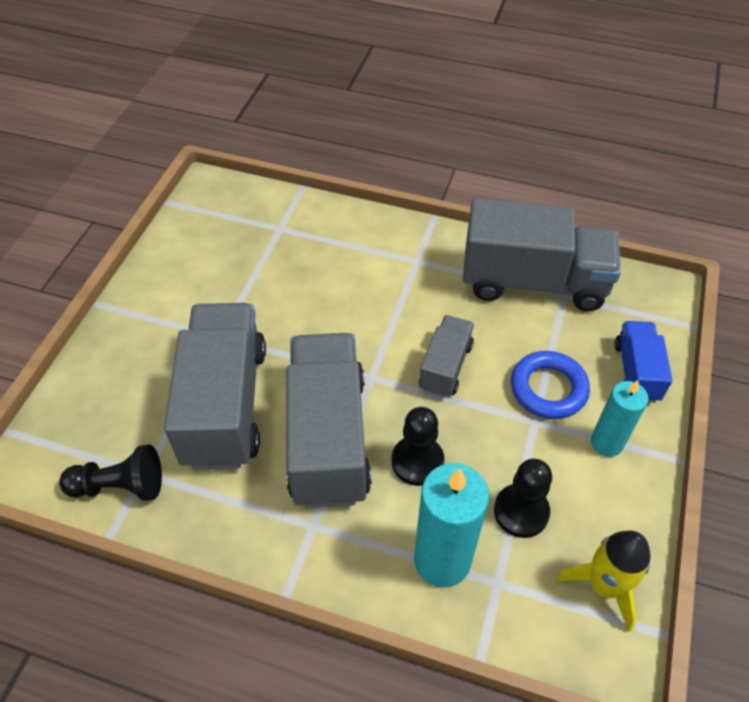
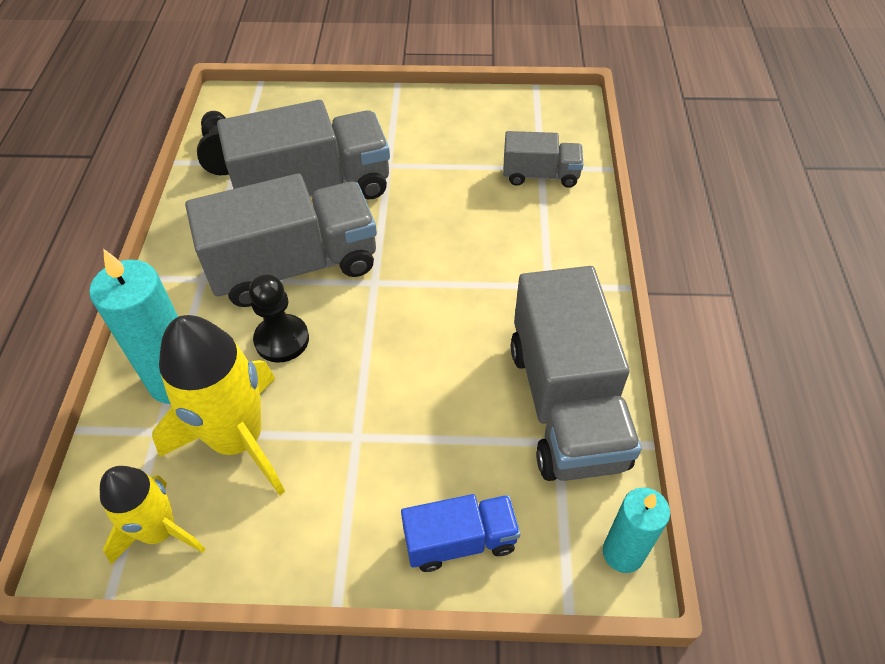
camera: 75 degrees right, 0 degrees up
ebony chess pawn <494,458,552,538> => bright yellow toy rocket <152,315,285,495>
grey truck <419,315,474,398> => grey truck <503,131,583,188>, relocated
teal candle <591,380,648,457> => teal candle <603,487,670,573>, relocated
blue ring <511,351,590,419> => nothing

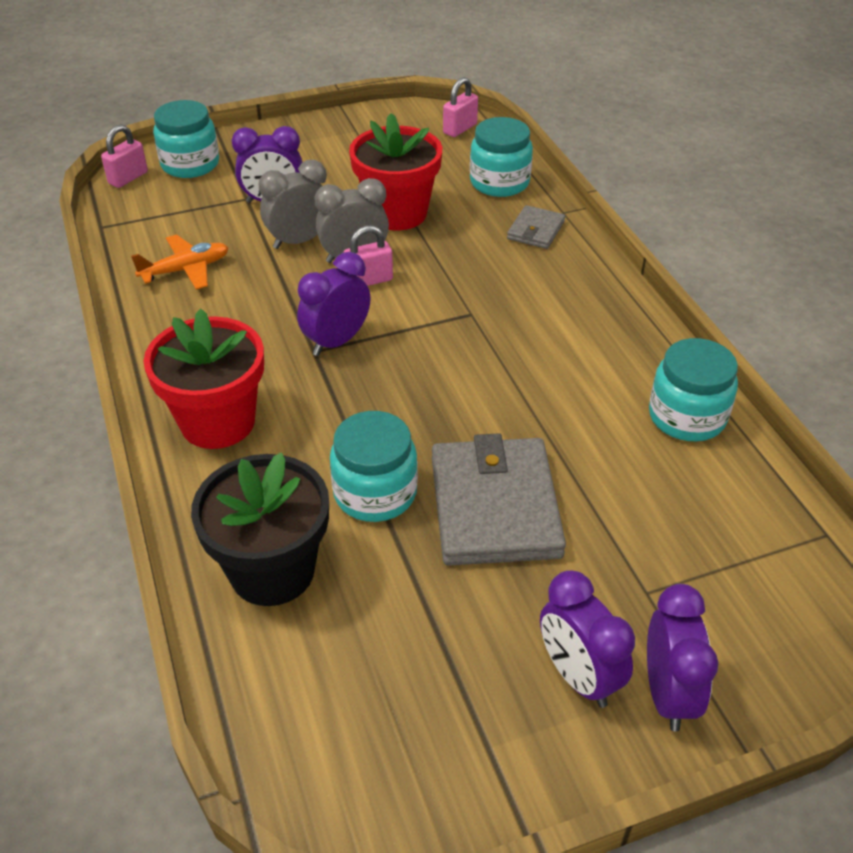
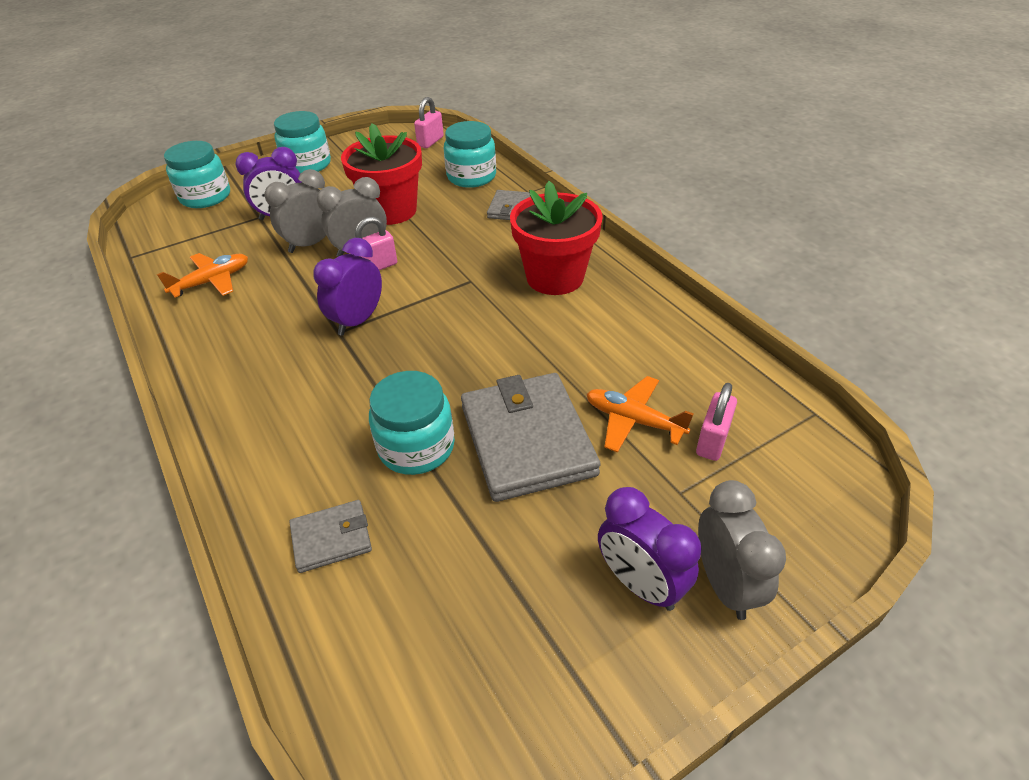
camera: 10 degrees left, 0 degrees up
teal preserve jar <649,338,738,441> => teal preserve jar <274,111,331,174>, relocated
ebony plant pot <191,452,329,606> => grey wallet <290,500,372,573>
scarlet plant pot <143,309,264,449> => scarlet plant pot <510,181,603,295>, relocated
nothing => orange-coloured plane <586,376,694,453>
rose-pink padlock <101,124,148,188> => rose-pink padlock <696,383,737,461>, relocated
violet bedside clock <647,584,718,731> => grey bedside clock <698,480,786,620>

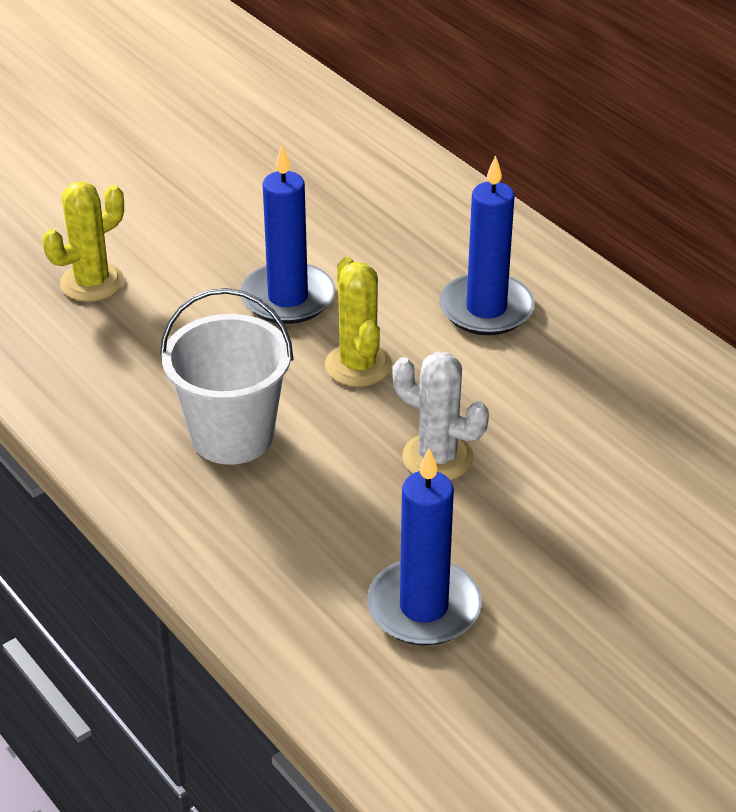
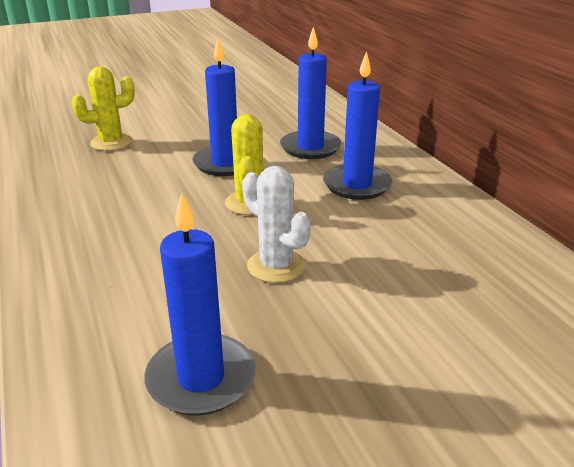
camera: 15 degrees right, 10 degrees down
nothing => blue candle <280,26,341,159>
snow-white sand bucket <160,288,294,465> => nothing

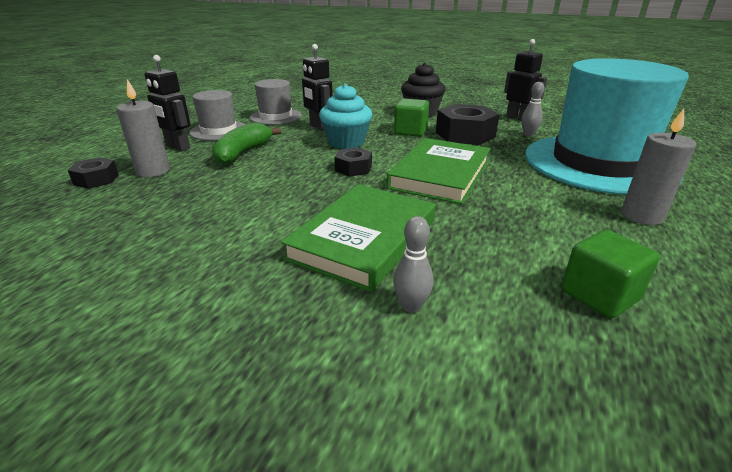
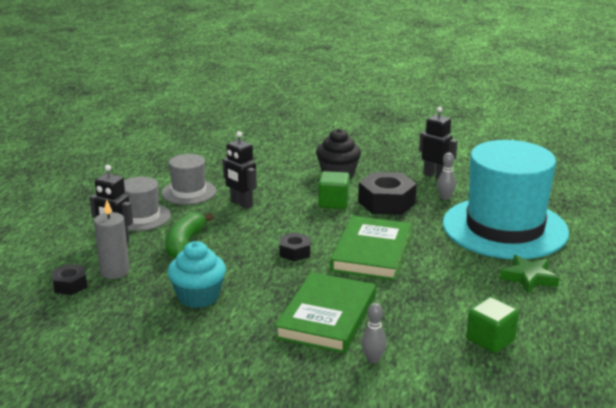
camera: 10 degrees left, 5 degrees down
teal fairy cake <319,84,372,149> => teal fairy cake <168,241,226,308>, relocated
grey candle <621,109,696,225> => green star shape <500,255,559,294>

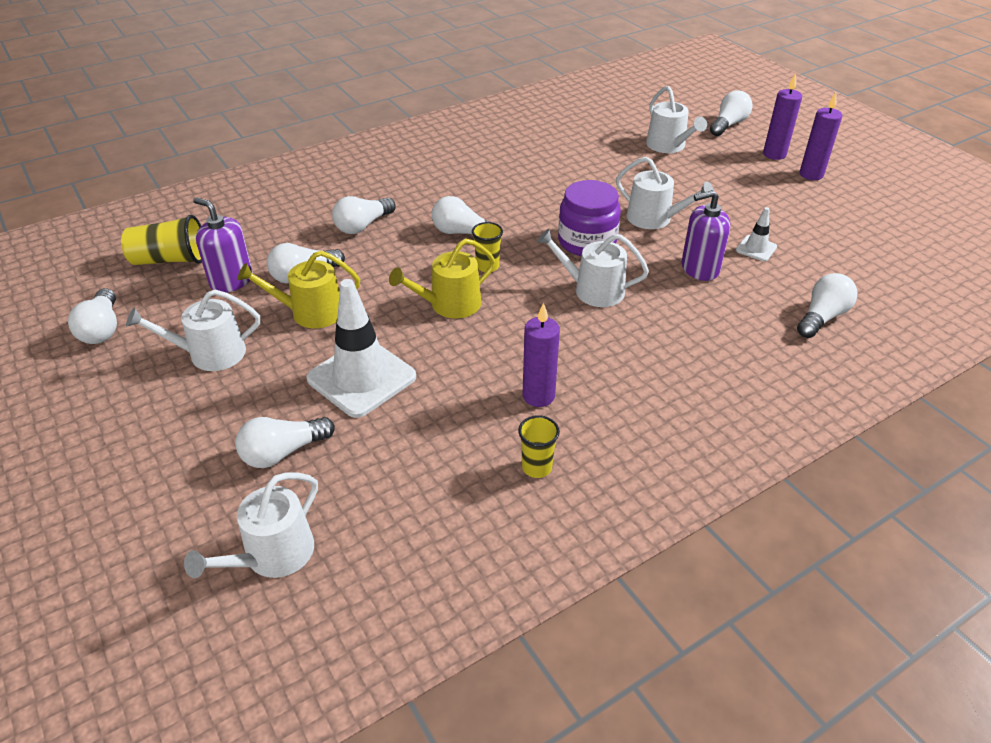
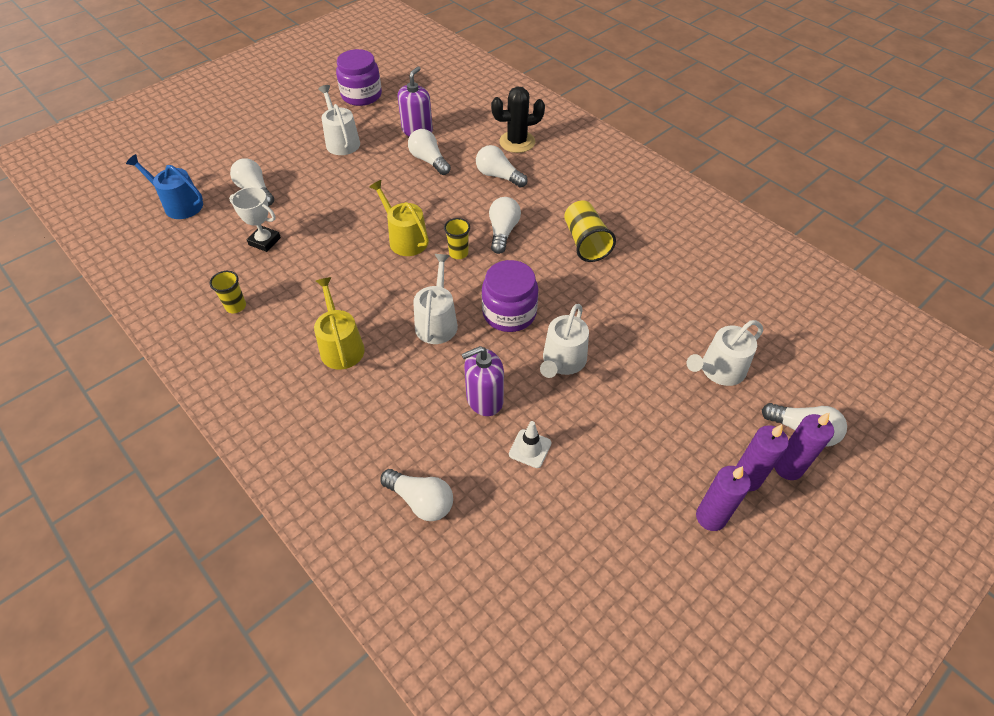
camera: 80 degrees right, 10 degrees up
snow-white watering pot <184,472,318,578> => blue watering pot <126,154,203,219>
nothing => snow-white award cup <229,187,281,252>
bright yellow watering pot <237,251,360,328> => bright yellow watering pot <314,277,365,370>, relocated
snow-white lightbulb <68,288,117,344> => violet preserve jar <336,49,382,106>
violet pump bottle <682,190,730,281> => violet pump bottle <462,346,504,416>, 90 degrees counterclockwise
nothing => ebony prickly plant <491,87,545,153>
bright yellow tumbler <121,215,202,265> => bright yellow tumbler <564,200,616,262>, relocated
violet candle <522,303,560,407> => violet candle <774,413,834,480>, relocated
snow-white road cone <306,279,416,418> => nothing

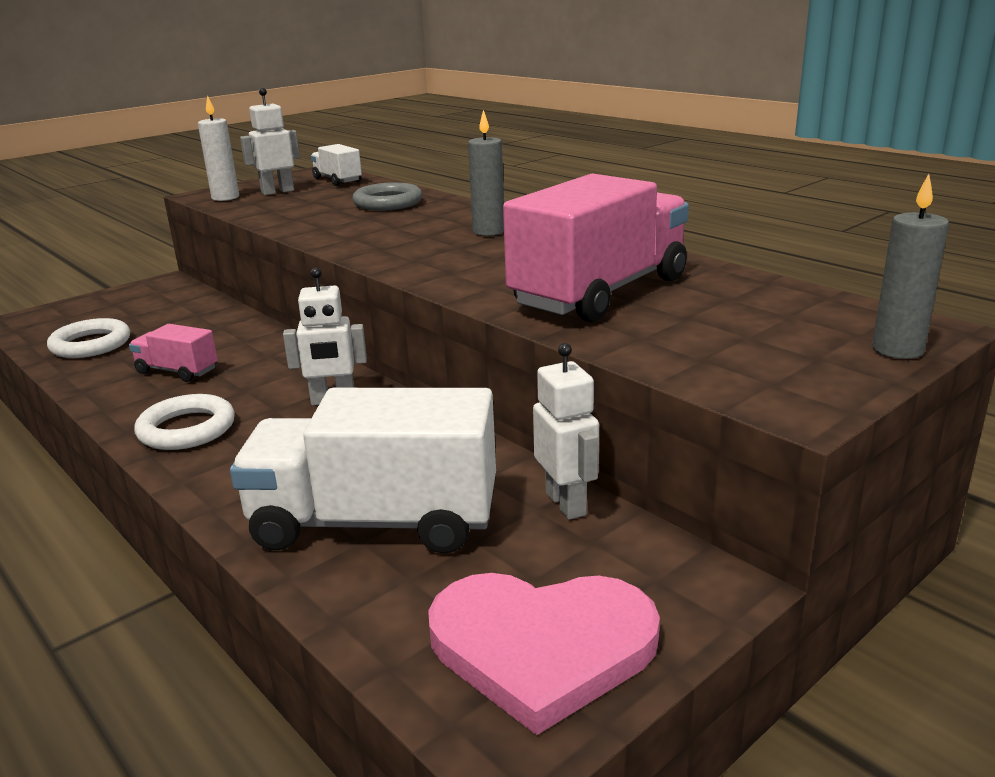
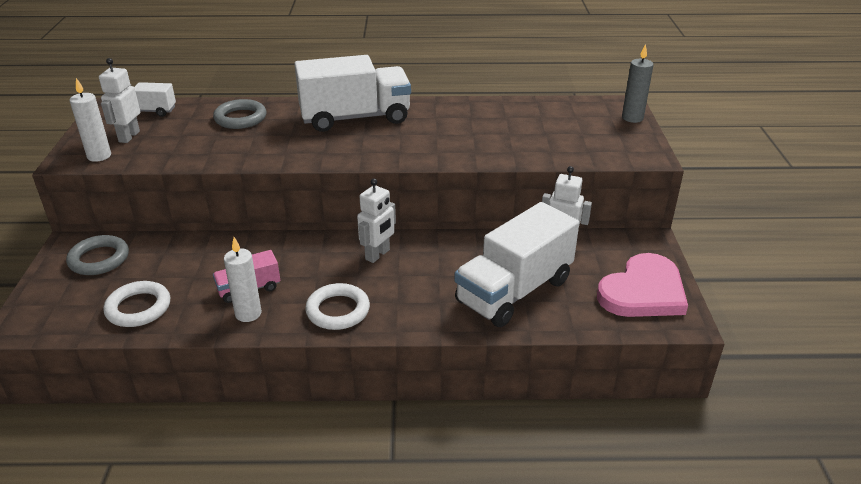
camera: 50 degrees left, 10 degrees up
nothing => grey ring <66,235,129,275>
nothing => snow-white candle <224,237,262,322>
grey candle <468,110,504,236> => snow-white truck <294,55,411,132>
rose-pink truck <503,173,689,322> => nothing

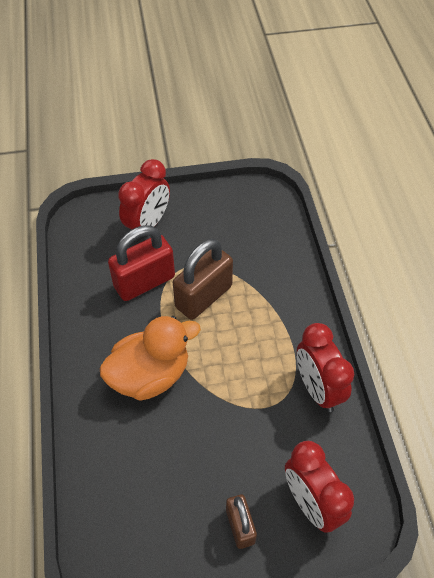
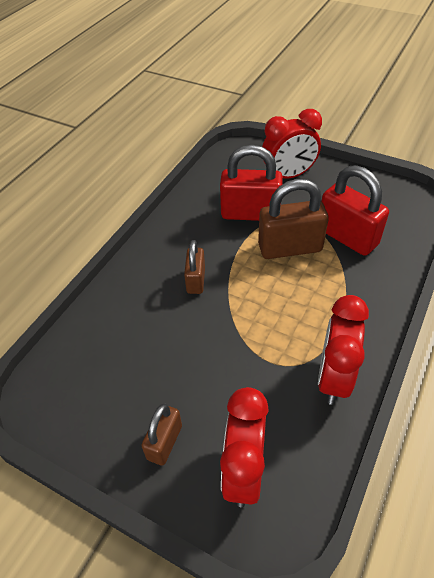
camera: 40 degrees right, 5 degrees down
orange-coloured rubber duck <100,316,201,401> => russet padlock <184,240,205,294>
nothing => scarlet padlock <322,165,389,256>

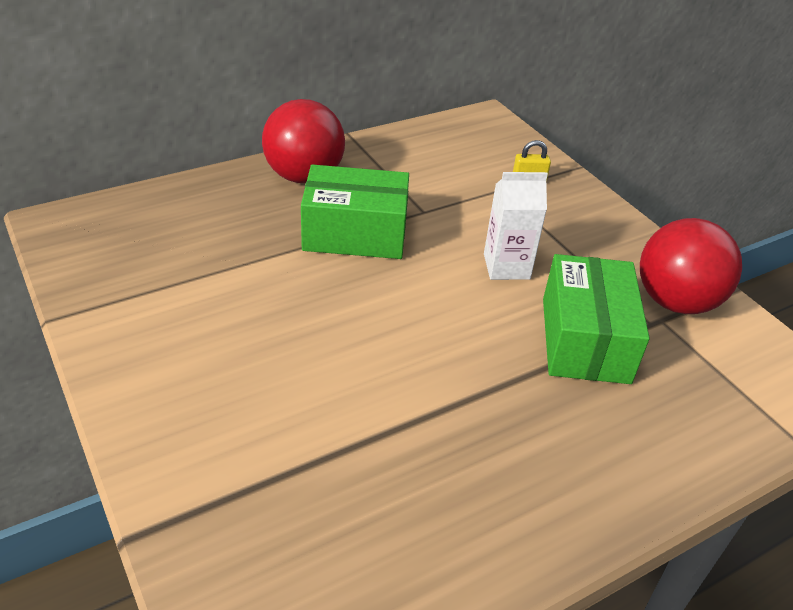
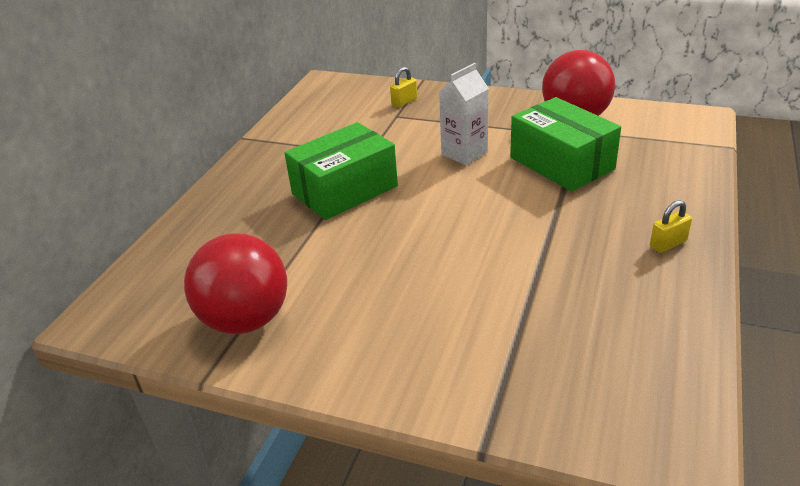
camera: 35 degrees left, 5 degrees down
scarlet sphere <262,99,345,183> => scarlet sphere <184,233,287,334>, relocated
nothing => bright yellow padlock <650,200,692,253>

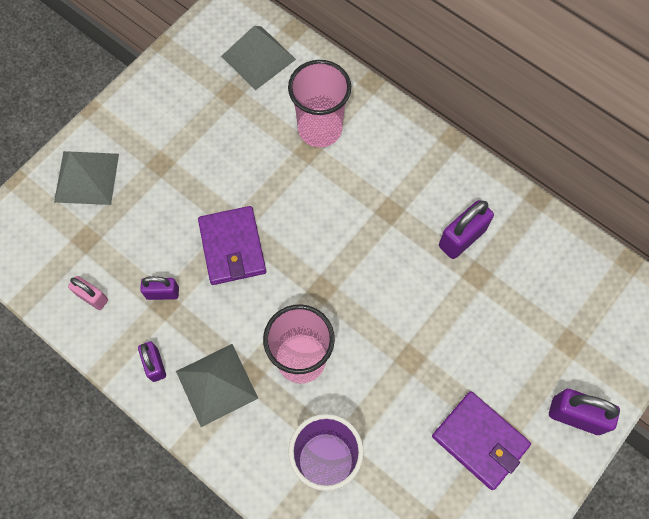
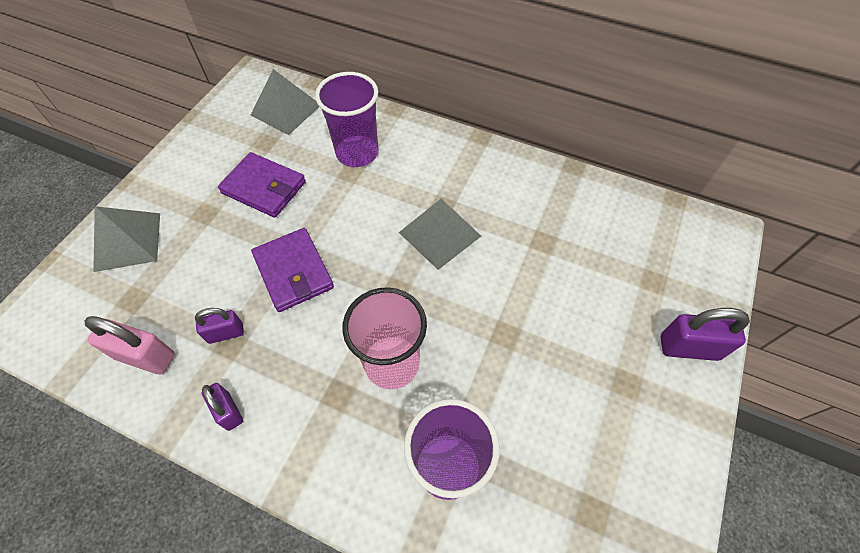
camera: 15 degrees left, 10 degrees down
rose-pink padlock <68,276,108,310> => rose-pink padlock <84,316,175,374>, x1.58
violet wallet <432,391,531,490> => violet wallet <218,152,306,218>, relocated
rose-pink tumbler <288,60,351,147> => violet tumbler <315,72,378,167>
grey pyramid shape <176,344,258,427> => grey pyramid shape <399,199,481,270>, relocated
violet padlock <439,200,494,259> => nothing

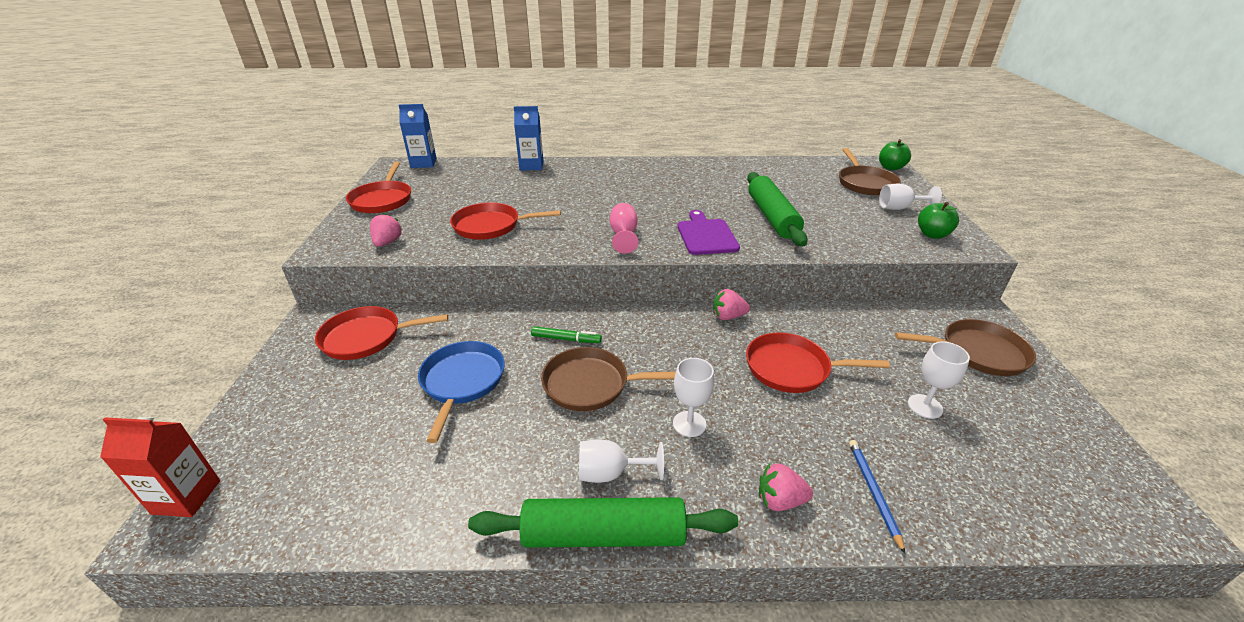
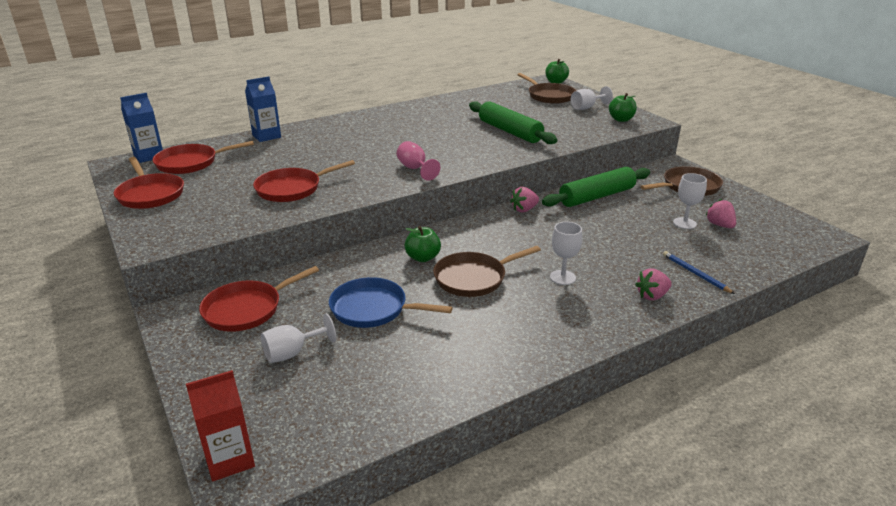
camera: 30 degrees left, 5 degrees down
scarlet pan <746,332,890,393> => scarlet pan <153,141,254,174>, relocated
snow-white wine glass <579,439,664,483> => snow-white wine glass <261,313,336,363>, relocated
blue pan <418,341,505,443> => blue pan <329,277,453,328>, 45 degrees counterclockwise
green felt pen <531,326,602,343> => green toy apple <404,226,441,262>
green rolling pin <468,497,738,548> => green rolling pin <542,167,650,207>, relocated
rose-pink berry <370,213,403,247> => rose-pink berry <705,199,736,228>, relocated
violet cutting board <677,210,740,255> => nothing

